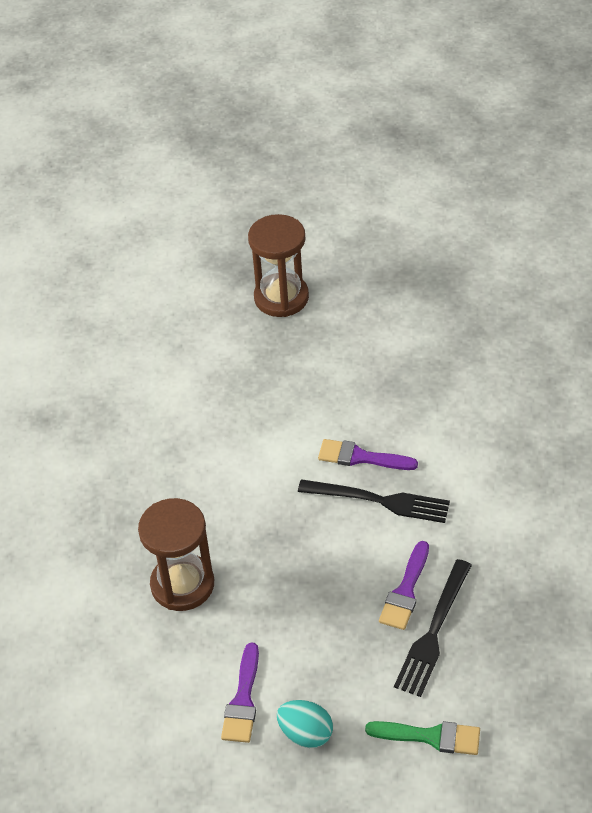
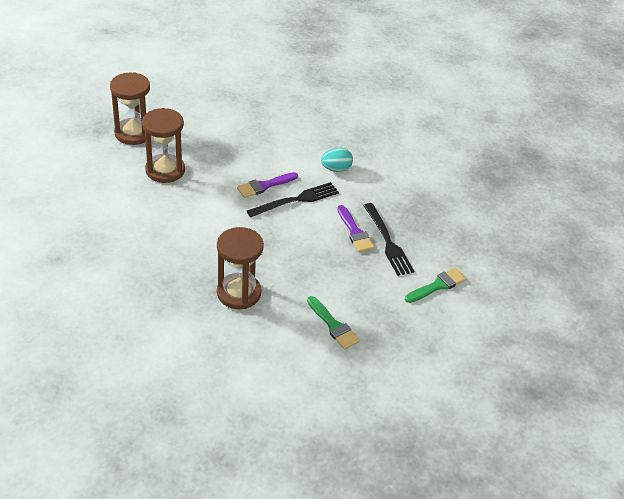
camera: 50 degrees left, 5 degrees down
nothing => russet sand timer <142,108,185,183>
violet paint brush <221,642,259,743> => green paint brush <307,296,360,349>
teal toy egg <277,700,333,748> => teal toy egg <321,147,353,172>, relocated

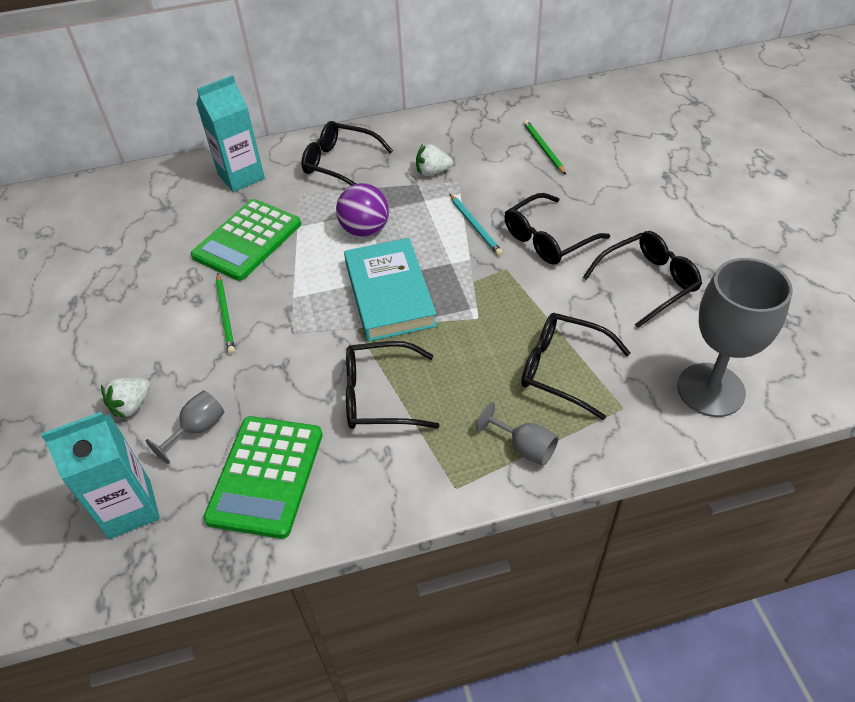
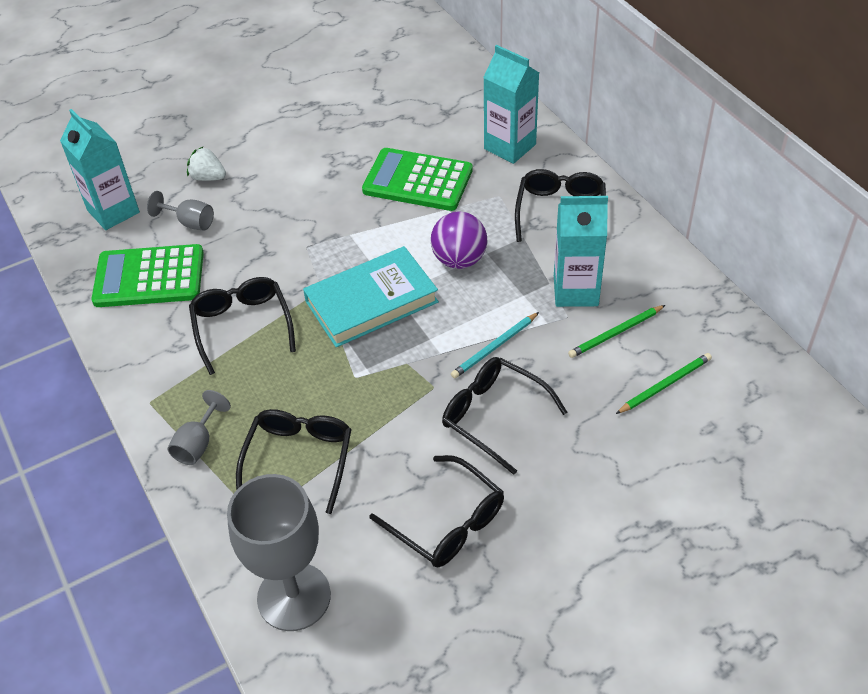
camera: 75 degrees right, 0 degrees up
snow-white berry <416,144,453,176> => teal juice carton <554,196,608,307>
green pencil <216,273,235,354> => green pencil <568,305,665,358>, relocated

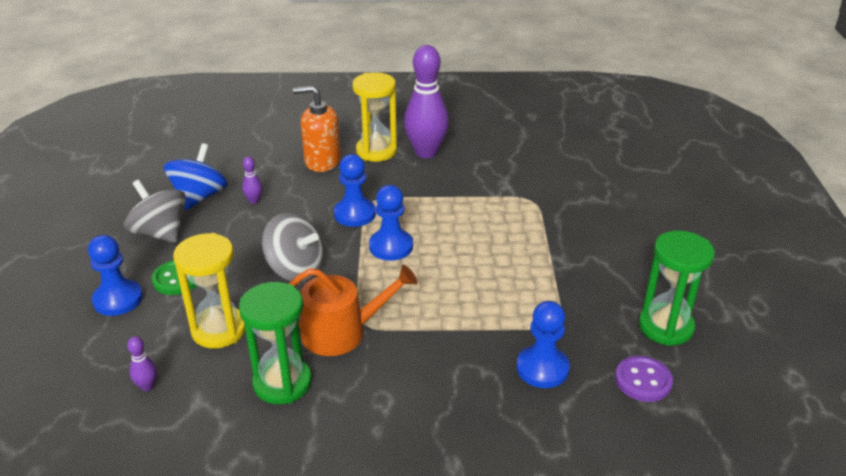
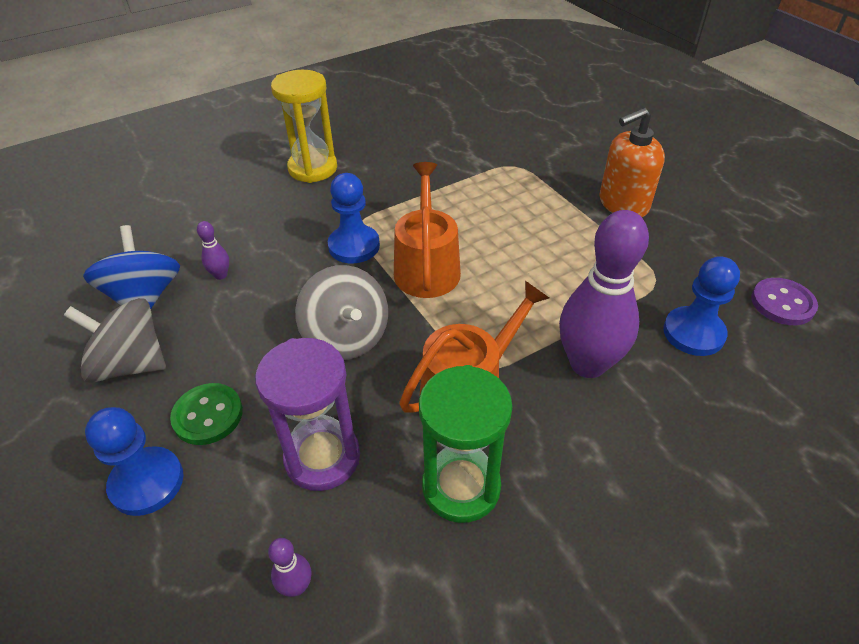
camera: 30 degrees left, 10 degrees up
bright yellow sand timer <173,233,245,349> => violet sand timer <255,338,360,491>
grey toy top <262,213,324,282> => grey toy top <295,265,388,360>, 60 degrees clockwise
blue chess pawn <369,185,413,261> => orange-coloured watering pot <394,162,461,298>
violet tenpin <404,45,449,158> => violet tenpin <559,210,649,378>, relocated
orange-coloured pump bottle <293,85,341,172> => orange-coloured pump bottle <600,108,665,217>, relocated
green sand timer <639,231,715,346> => nothing

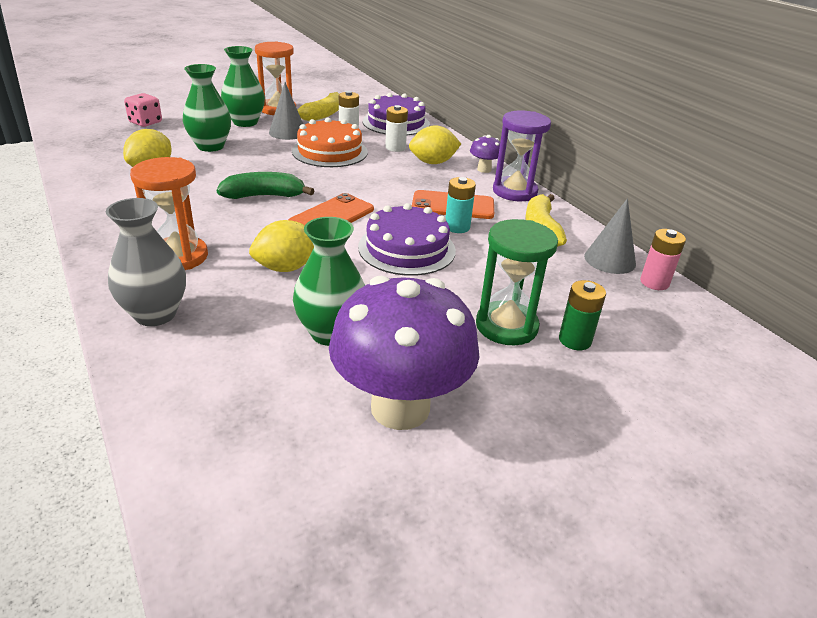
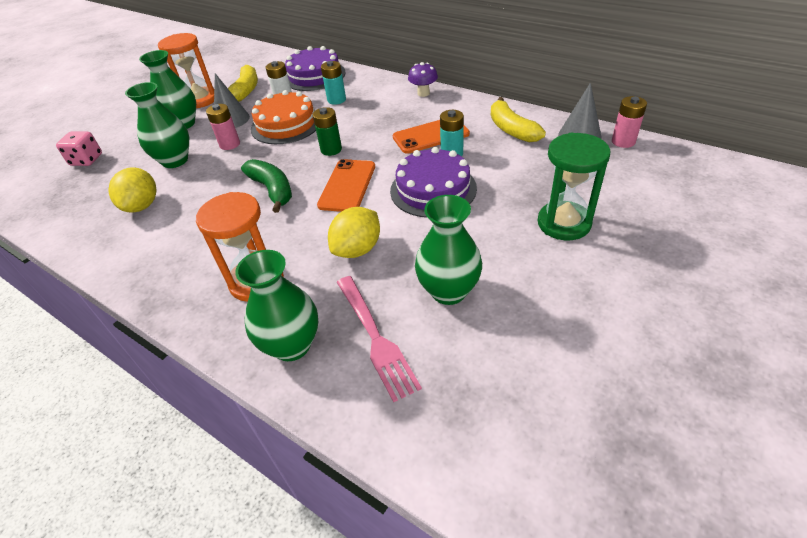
camera: 20 degrees left, 10 degrees up
nothing => rose-pink battery <206,104,240,150>
grey flower vase <106,198,186,326> => green flower vase <235,250,318,361>
green banana fruit <217,172,315,199> => green banana fruit <241,159,292,213>, 90 degrees clockwise
green battery <559,280,606,350> => green battery <313,107,342,156>, relocated
snow-white battery <385,105,408,152> => teal battery <321,61,346,105>
nothing => rose-pink fork <337,276,422,402>
violet mushroom <329,276,479,430> => nothing
bright yellow toy lemon <409,125,461,164> => nothing
violet sand timer <493,111,551,201> => nothing

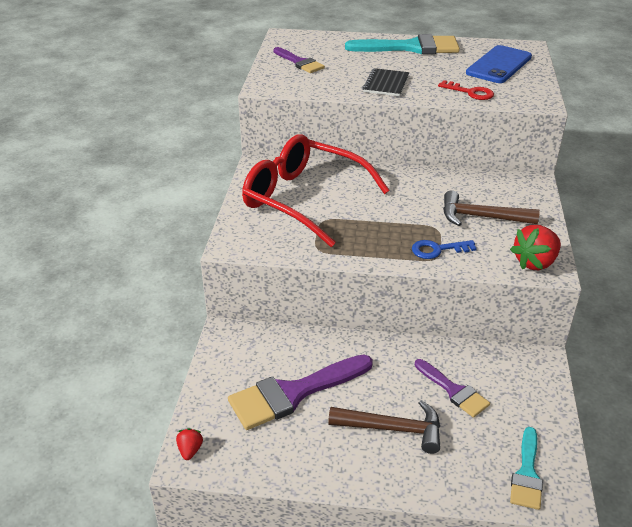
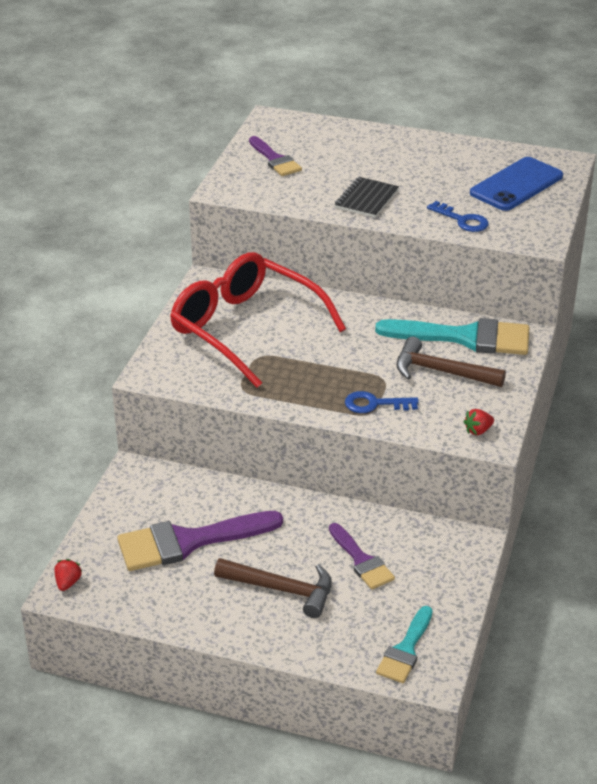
camera: 10 degrees right, 0 degrees up
teal paint brush <345,34,460,54> => teal paint brush <375,318,529,355>, relocated
scarlet door key <438,80,494,100> => blue door key <427,201,489,232>
scarlet berry <510,225,561,270> => scarlet berry <464,409,494,435>, x0.52

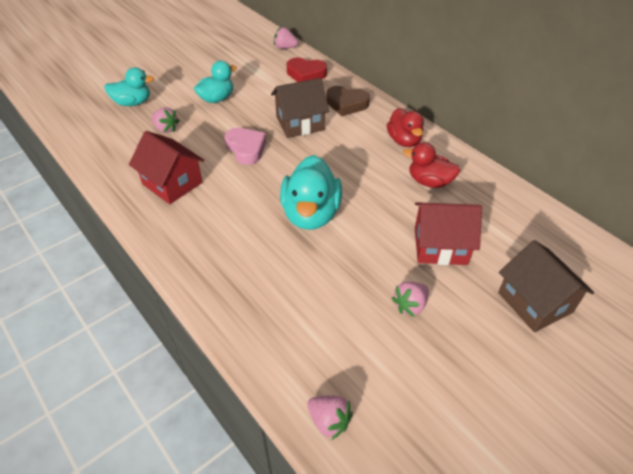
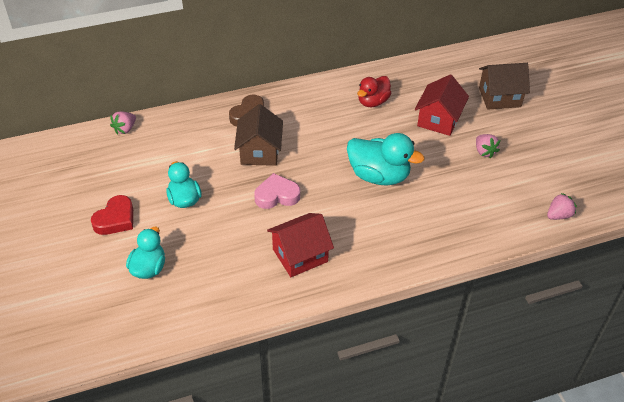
camera: 70 degrees left, 0 degrees up
scarlet heart shape <287,58,327,82> => scarlet heart shape <91,195,133,235>, relocated
rose-pink berry <152,107,180,133> => nothing
scarlet rubber duck <387,108,424,147> => nothing

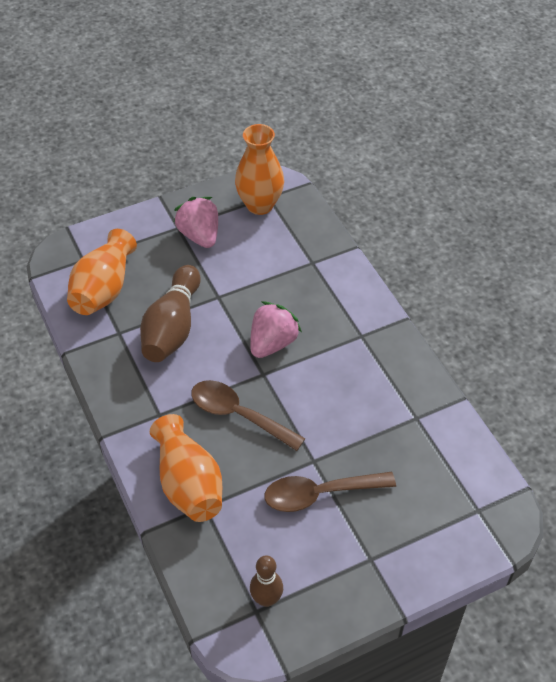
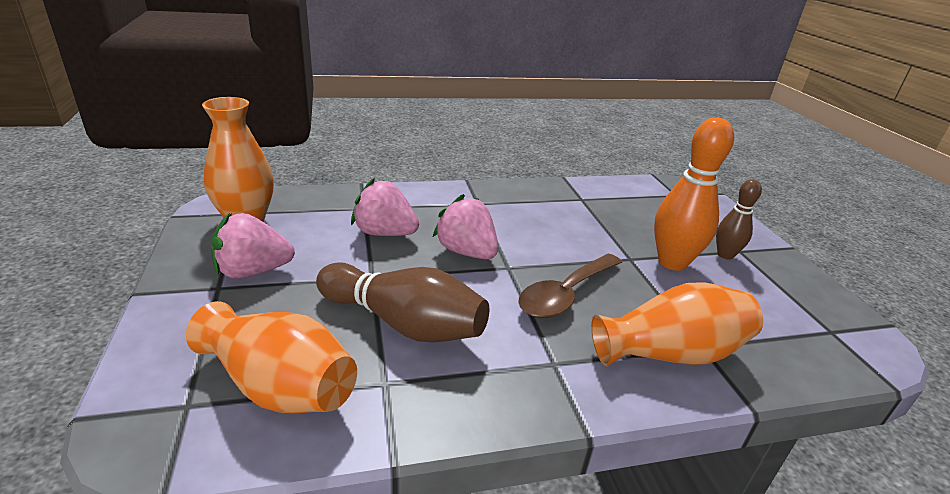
camera: 80 degrees left, 20 degrees down
nothing => rose-pink berry <351,178,419,236>
russet teaspoon <264,472,396,512> => orange-coloured tenpin <654,117,734,271>
russet tenpin <250,556,283,607> => russet tenpin <716,179,762,260>, relocated

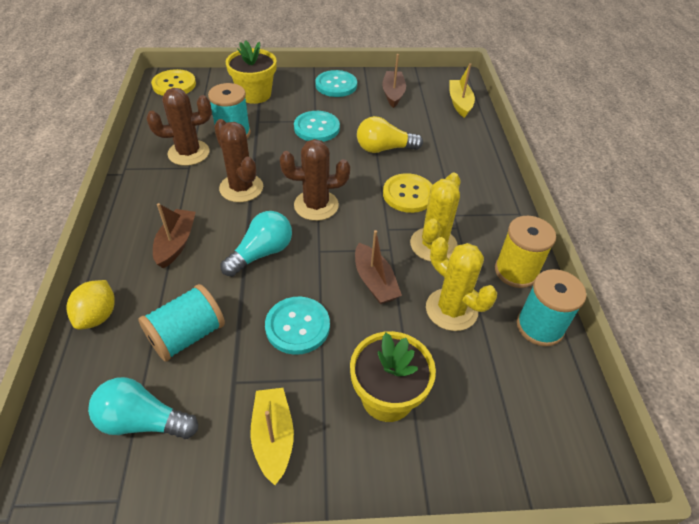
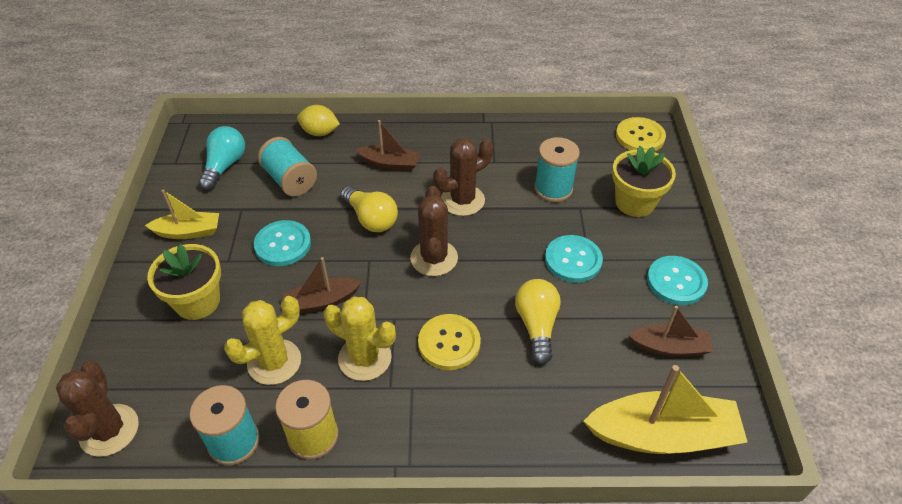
camera: 95 degrees right, 0 degrees up
russet prickly plant <147,88,211,166> => russet prickly plant <56,361,139,457>, relocated
teal lightbulb <220,211,292,277> => bright yellow lightbulb <341,186,398,232>
bright yellow boat <449,63,475,118> => bright yellow boat <584,365,748,454>, x1.73

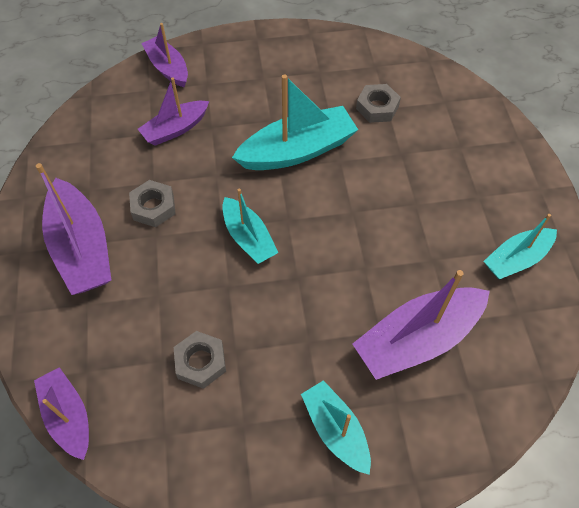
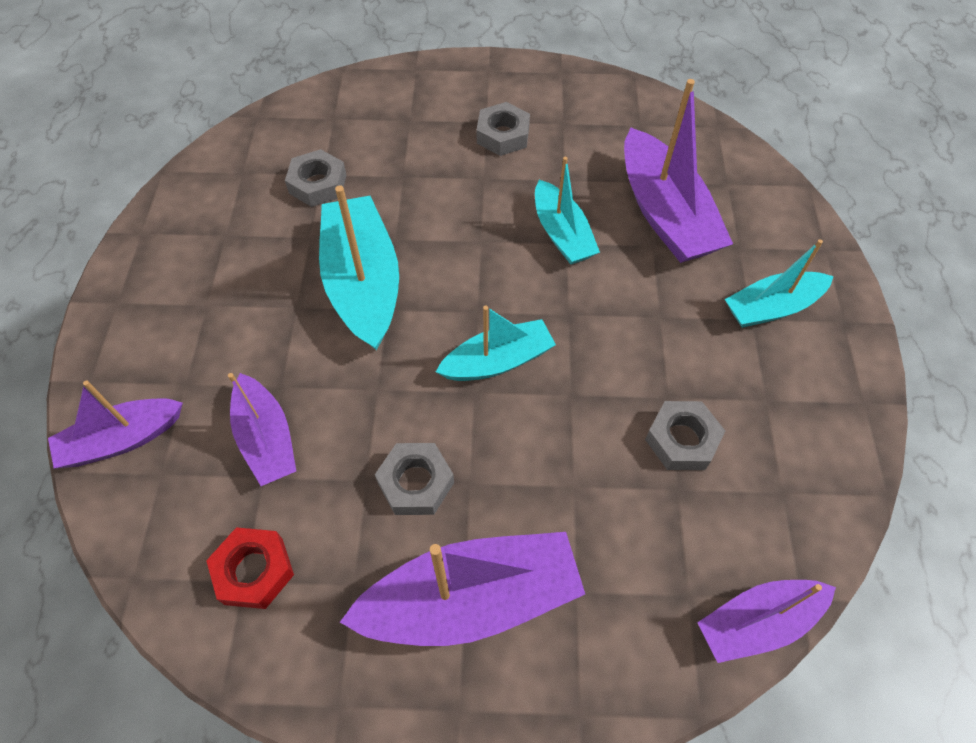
camera: 80 degrees left, 0 degrees up
nothing => scarlet hexagon nut <206,527,294,609>
nothing => grey hexagon nut <476,102,530,156>
teal boat <484,214,557,279> => teal boat <535,157,600,265>, relocated

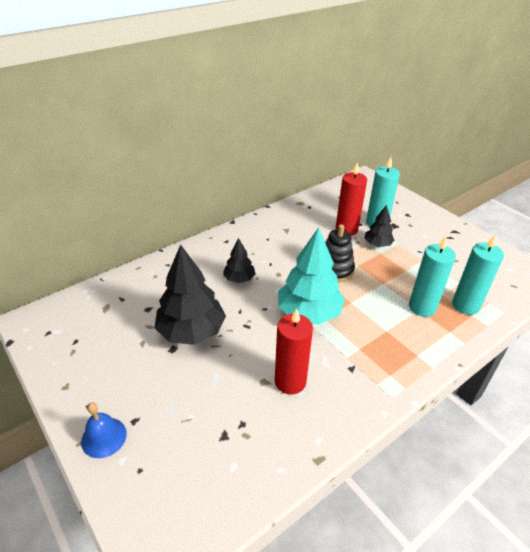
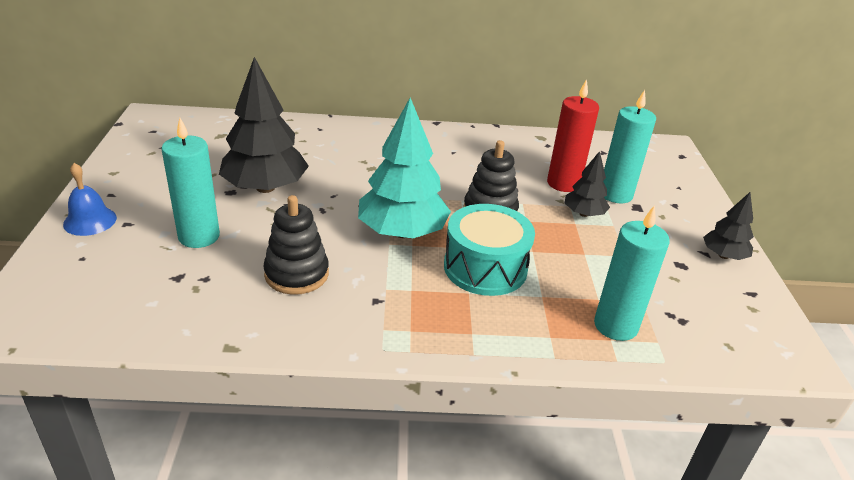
camera: 35 degrees right, 5 degrees down
teal candle <409,236,456,317> => teal candle <161,118,220,248>, relocated
scarlet candle <275,308,313,395> => ebony stacking rings <263,195,329,295>
nothing => teal drum <444,204,535,296>
ebony toy tree <223,238,256,283> => ebony toy tree <703,192,754,260>, relocated

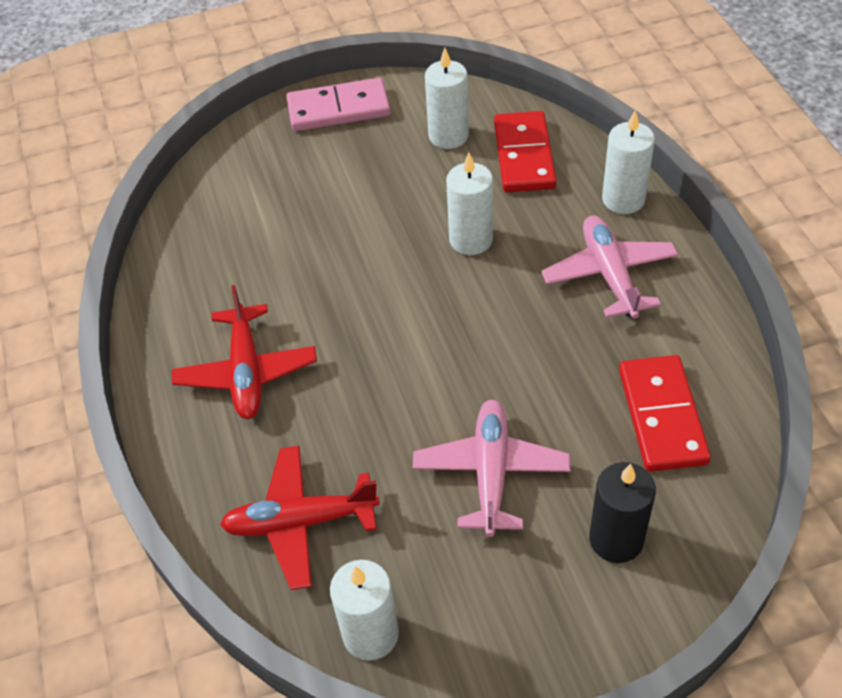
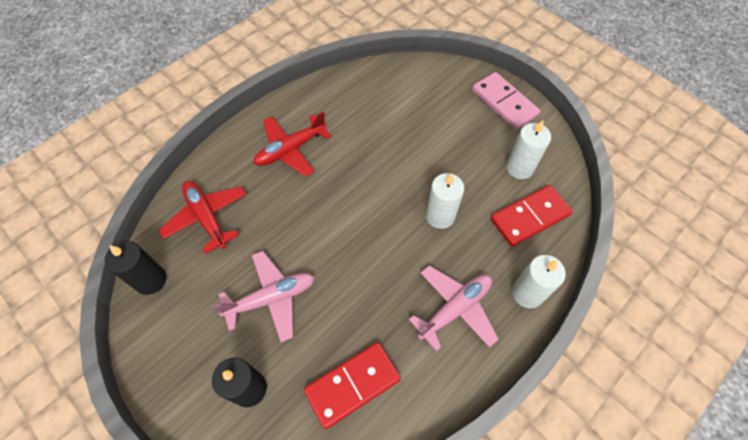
camera: 60 degrees right, 10 degrees up
snow-white candle <330,560,399,660> => ebony candle <105,241,166,295>

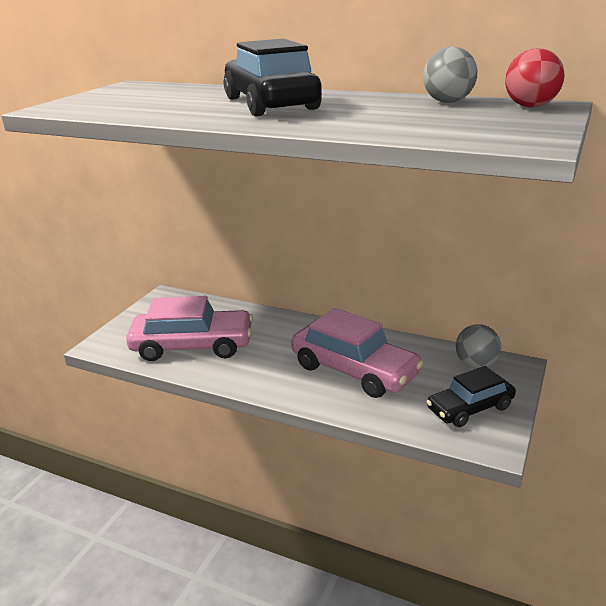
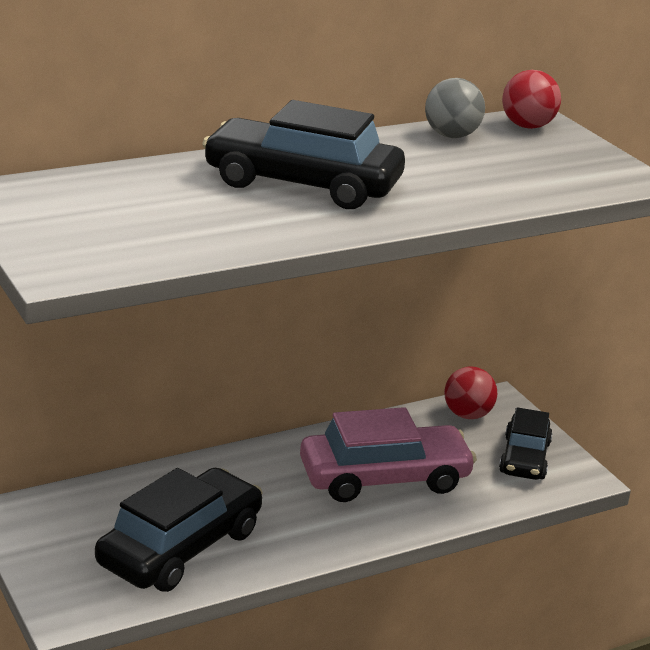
camera: 55 degrees left, 0 degrees up
rose-pink car <126,296,253,361> => ebony car <95,468,263,592>
grey sphere <456,324,502,368> => scarlet sphere <444,367,497,419>

